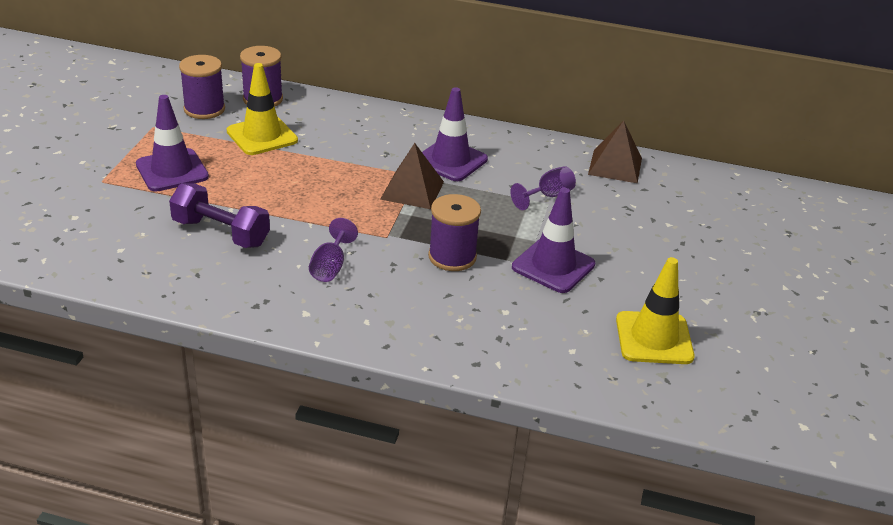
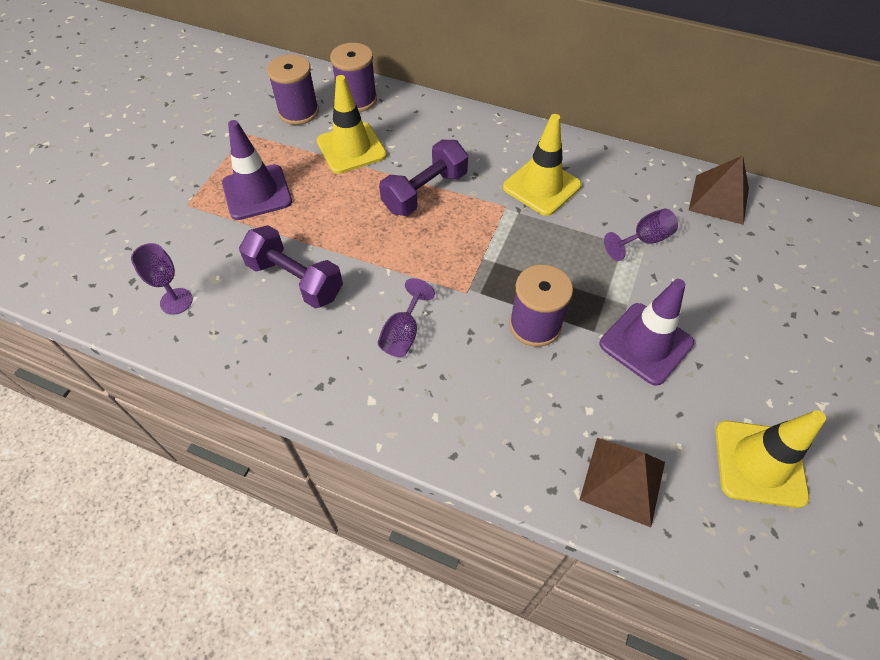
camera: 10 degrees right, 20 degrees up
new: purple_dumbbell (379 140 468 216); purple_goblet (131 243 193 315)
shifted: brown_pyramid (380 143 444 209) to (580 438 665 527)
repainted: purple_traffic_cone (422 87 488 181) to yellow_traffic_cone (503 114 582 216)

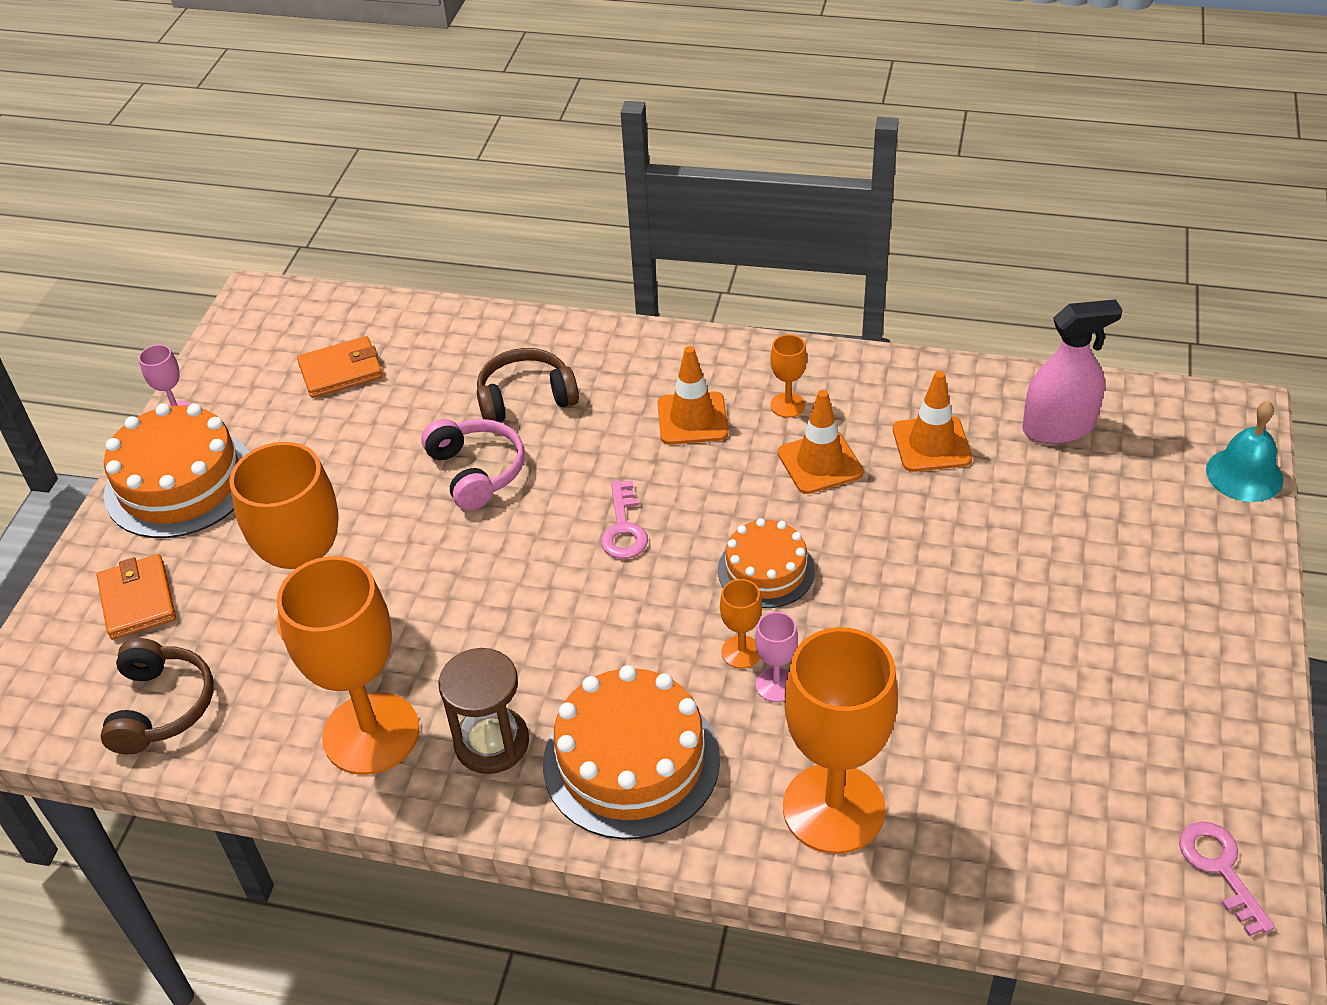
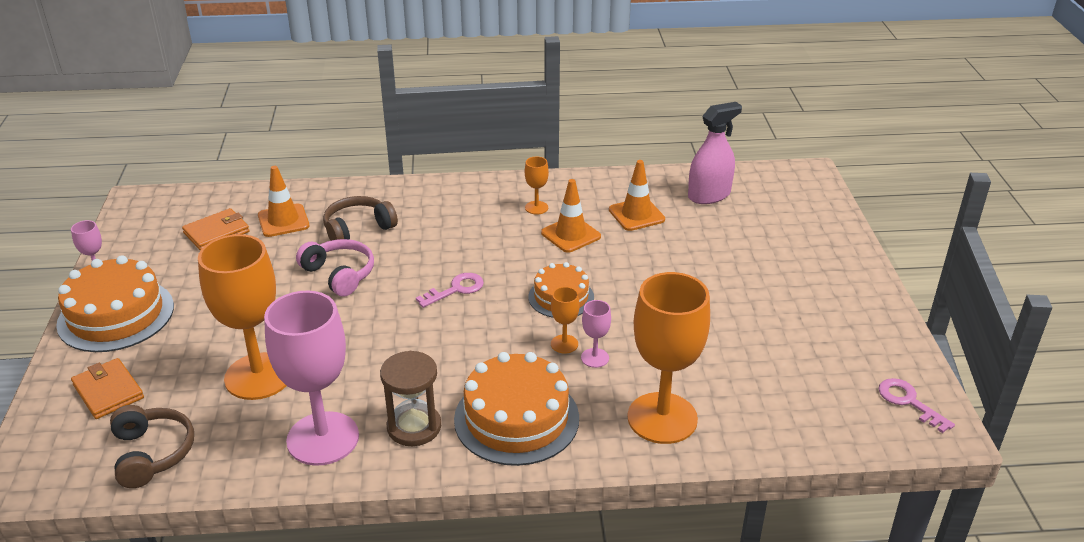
camera: 20 degrees left, 10 degrees down
gone: turquoise_bell (1206 401 1283 502)
shifted: orange_traffic_cone (658 346 728 445) to (258 166 310 237)
repainted: orange_goblet (277 556 420 775) to pink_goblet (264 291 359 466)
rotated: pink_key (601 480 648 559) = (416 273 484 308) 105 degrees counterclockwise

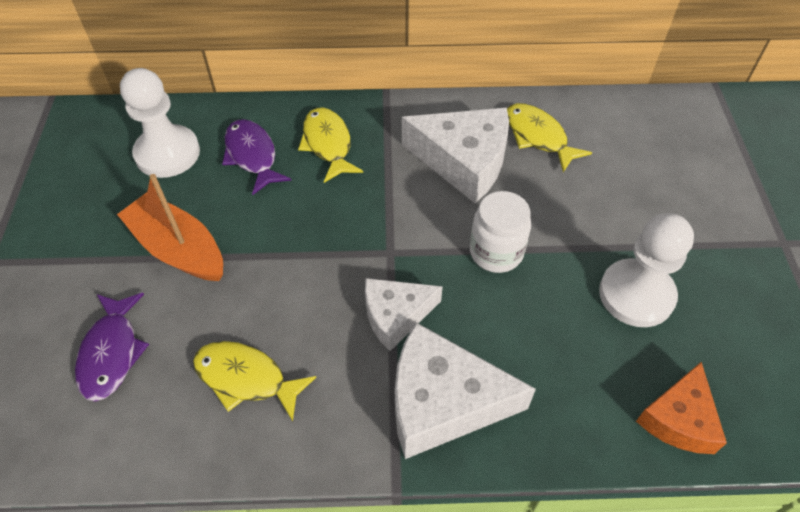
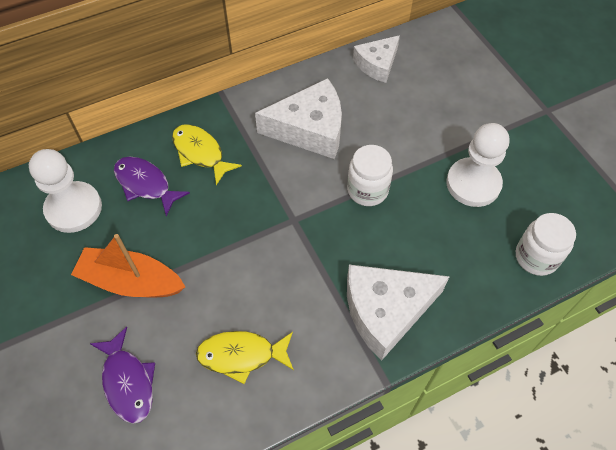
camera: 25 degrees left, 5 degrees up
gone: yellow_fish (507 103 592 172)
shifted: white_cheese (365 278 443 351) to (353 35 400 83)
swapped: orange_cheese (636 362 727 454) to white_jar (516 213 576 276)

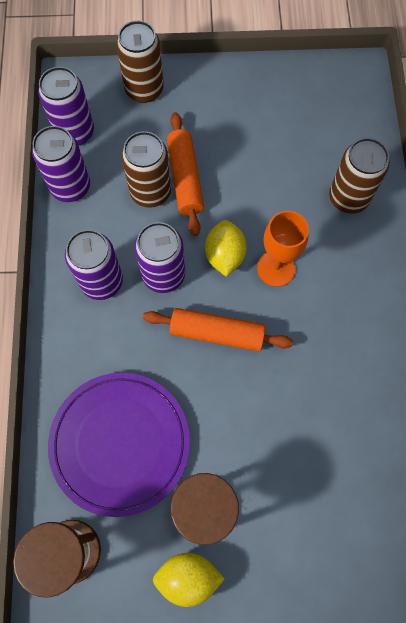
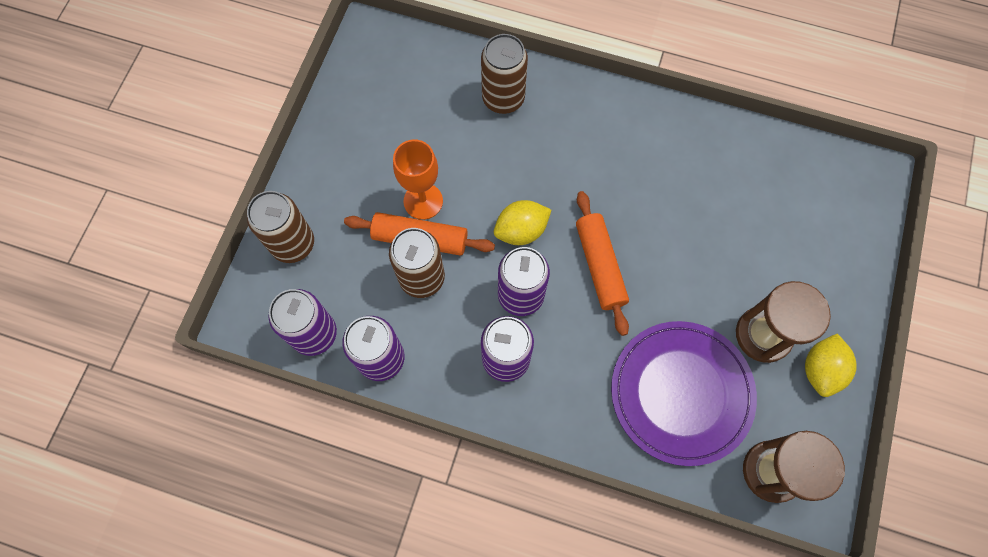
camera: 70 degrees left, 0 degrees up
shifted: orange_goblet (257 211 309 287) to (393 140 443 220)
rotated: yellow_lemon (205 220 247 277) = (494 200 551 245) 45 degrees counterclockwise; orange_rolling_pin (143 308 293 352) = (576 191 629 336) 45 degrees counterclockwise

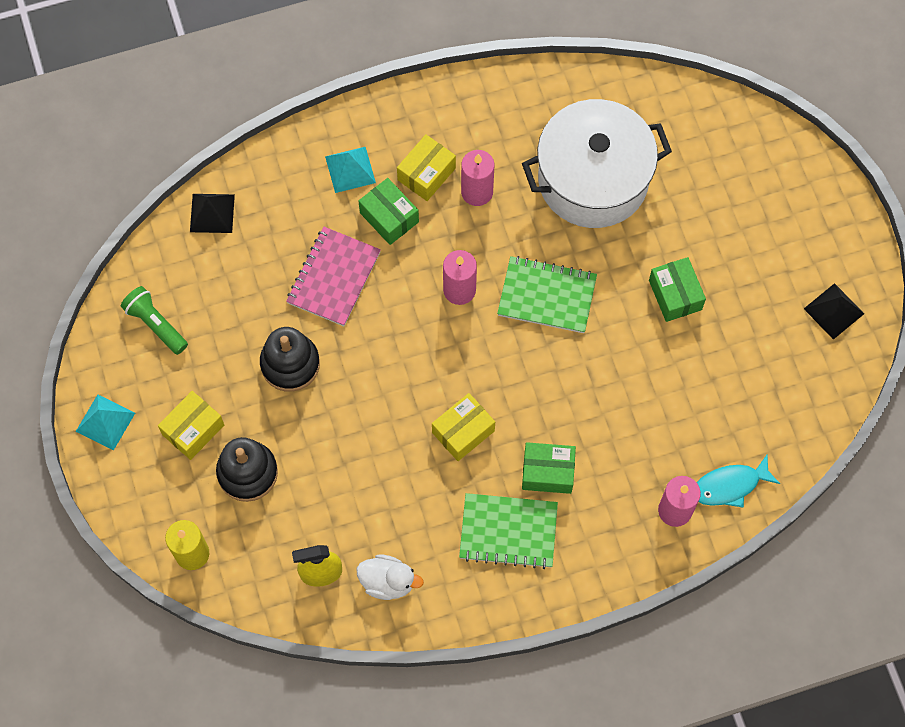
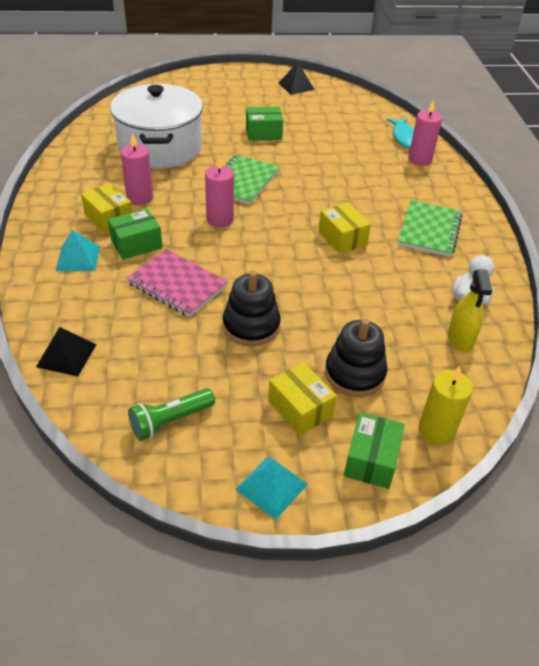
camera: 80 degrees left, 25 degrees down
shifted: green_box (522 442 576 494) to (344 412 405 489)

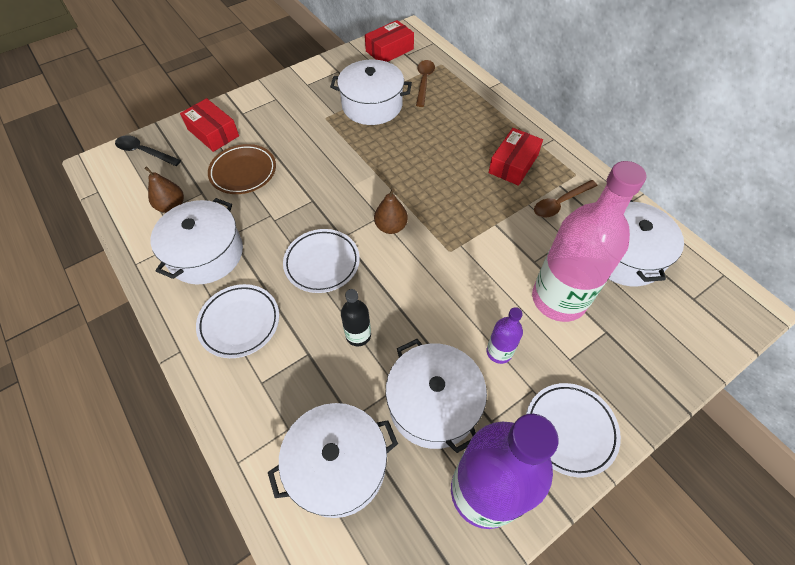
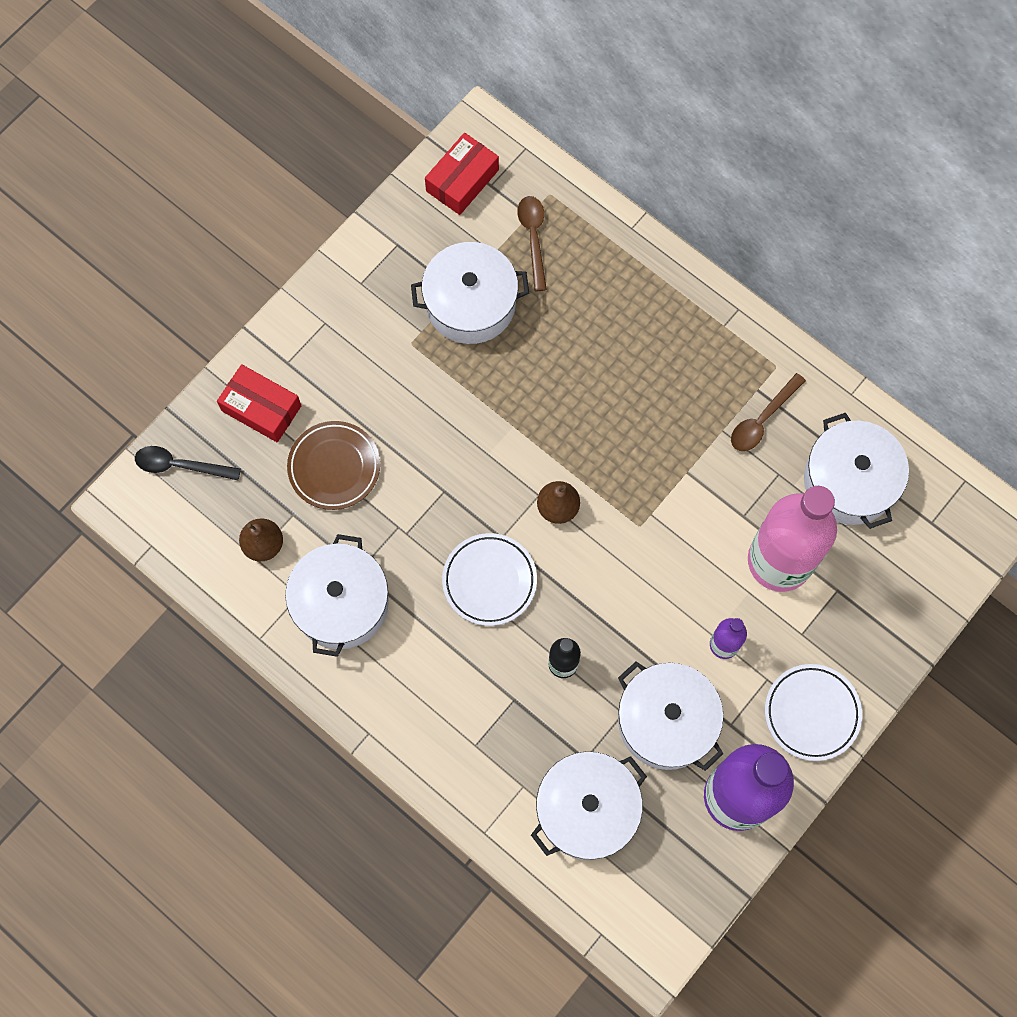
camera: 15 degrees left, 15 degrees up
gone: red_box (489 128 543 186); white_plate (196 284 279 358)

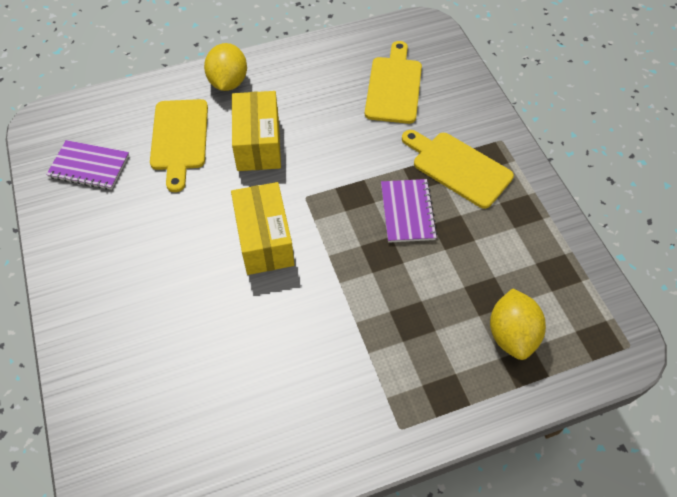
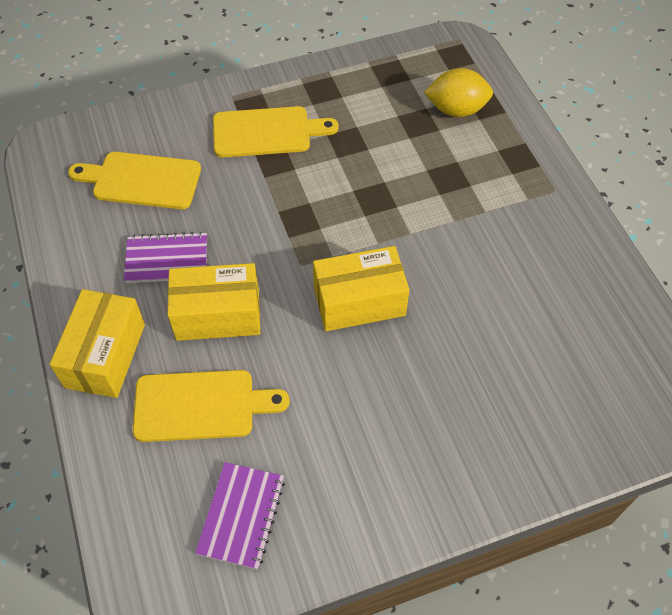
camera: 90 degrees left, 0 degrees up
shifted: purple_notebook (381 179 438 243) to (124 232 207 283)
swapped: yellow_lemon (204 43 247 91) to yellow_box (50 289 145 398)
rotated: yellow_cutting_board (402 130 514 209) = (213 106 339 158) 135 degrees counterclockwise

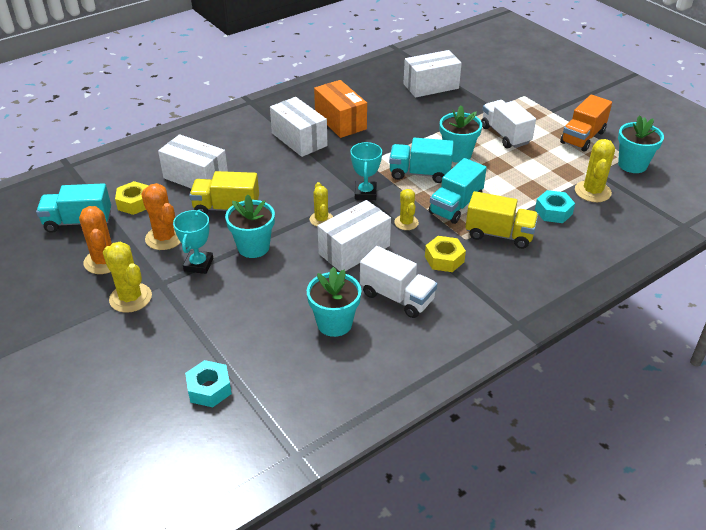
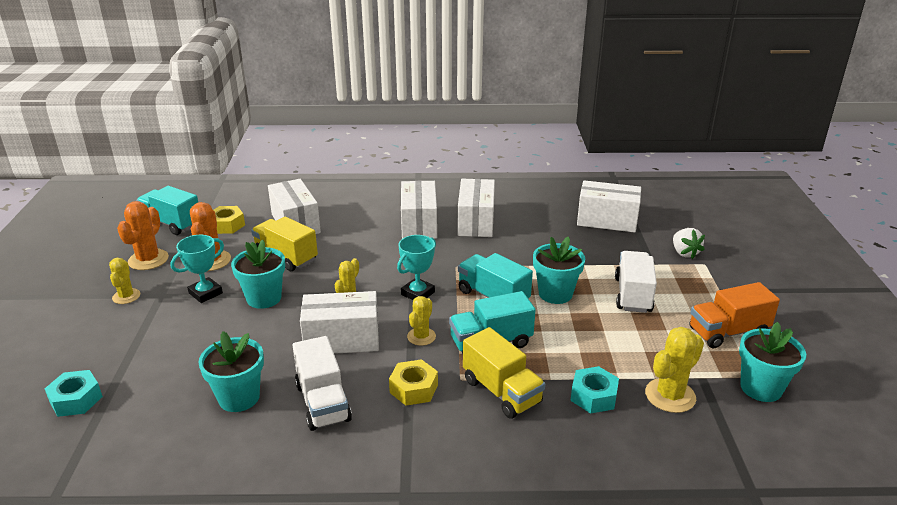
camera: 35 degrees right, 10 degrees down
new: white_strawberry (673 228 705 259)
repainted: orange_box (314 80 367 138) to white_box (458 179 495 237)
scaled: yellow_cactus (103 242 152 313) = (109 258 140 304) x0.64

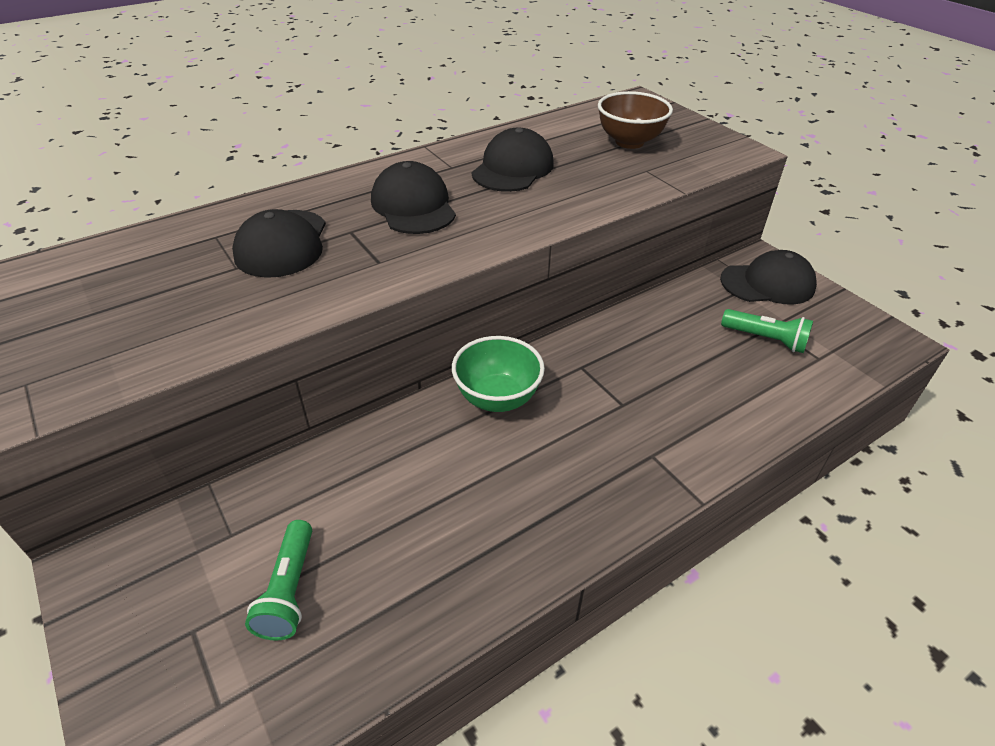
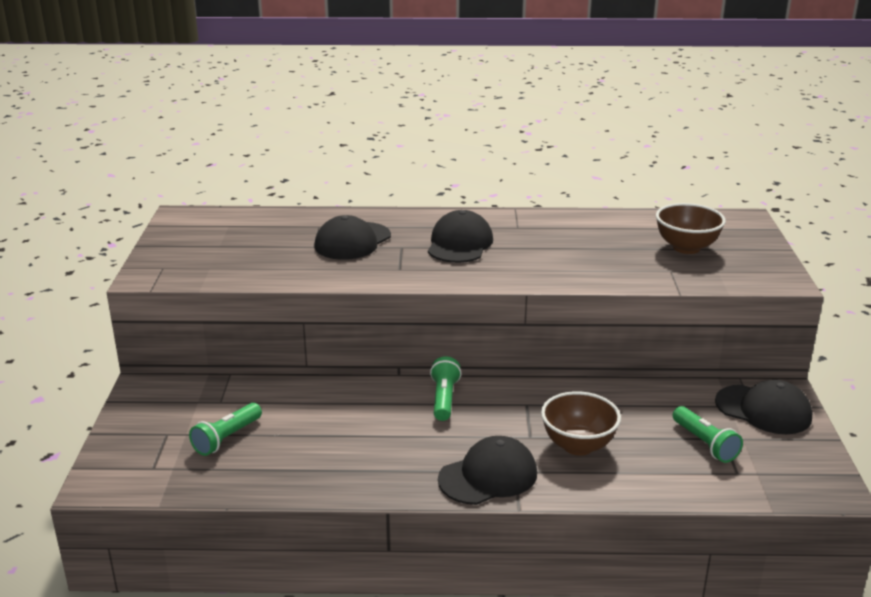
camera: 35 degrees right, 15 degrees down
new: brown_bowl (541 391 621 456)
shifted: black_cap (472 128 554 192) to (438 436 537 505)
swapped: green_bowl (452 336 545 412) to green_flashlight (430 356 461 421)

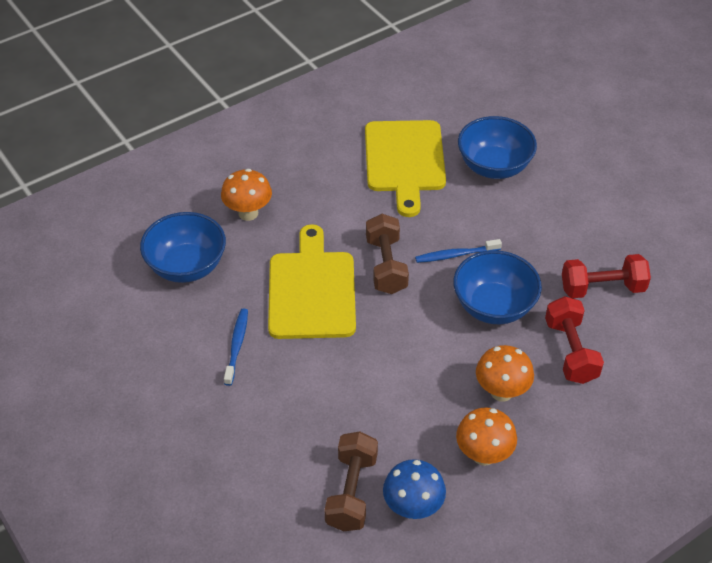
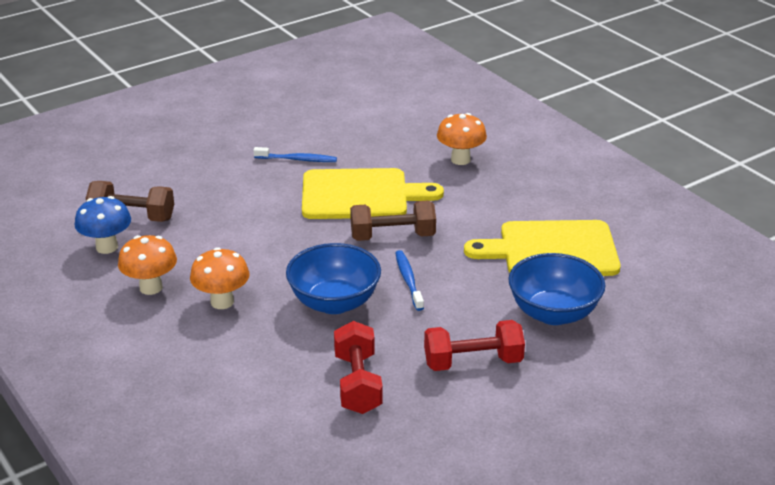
camera: 90 degrees right, 15 degrees down
gone: blue_bowl (140 212 226 283)
shifted: red_dumbbell (545 296 604 384) to (424 320 525 371)

